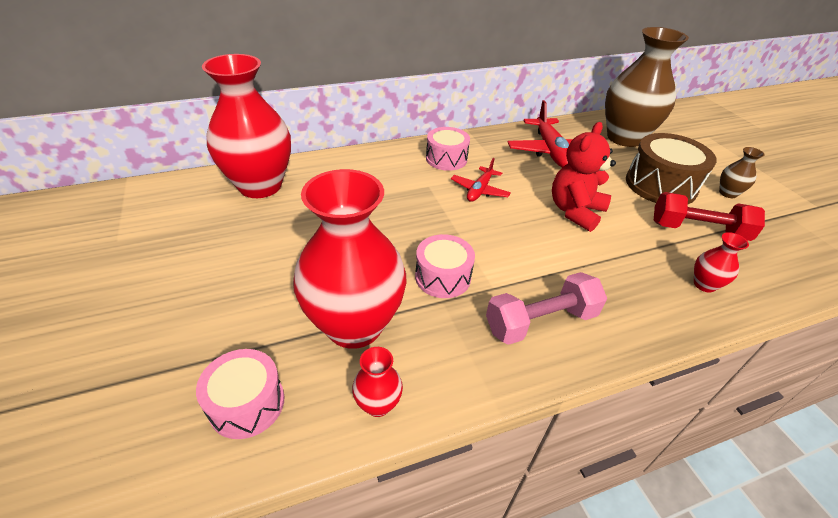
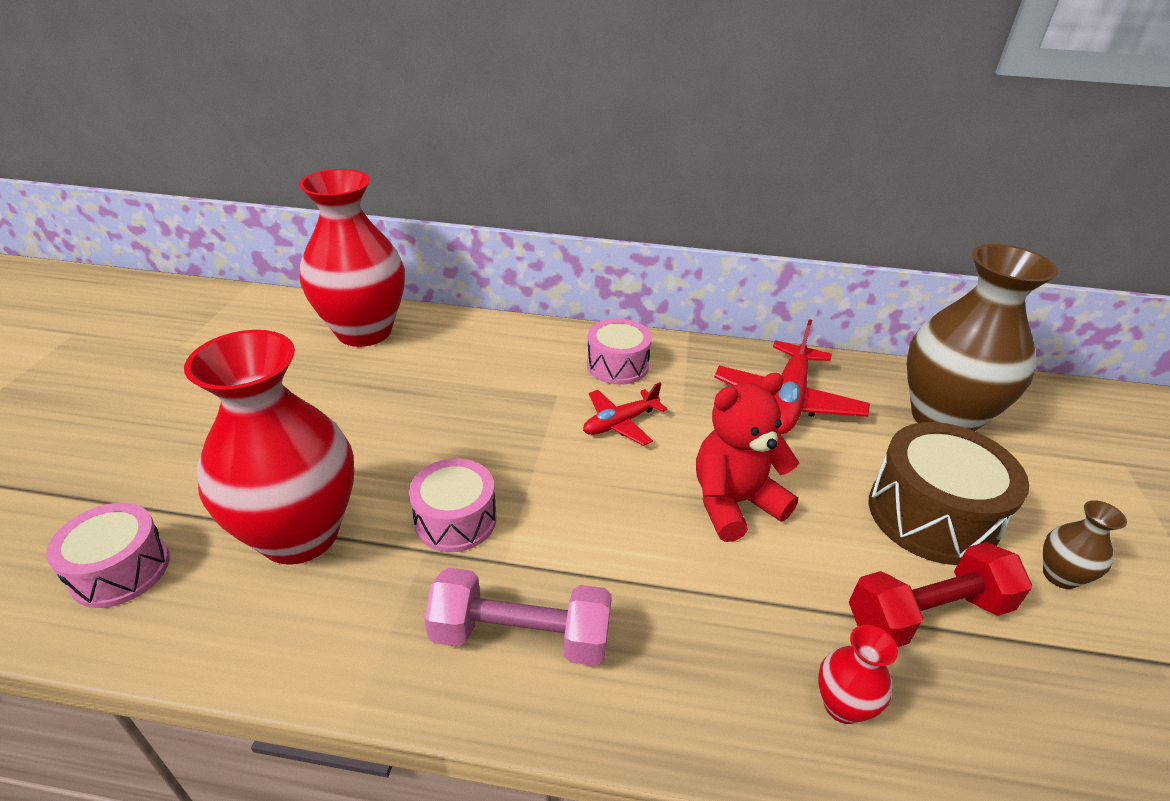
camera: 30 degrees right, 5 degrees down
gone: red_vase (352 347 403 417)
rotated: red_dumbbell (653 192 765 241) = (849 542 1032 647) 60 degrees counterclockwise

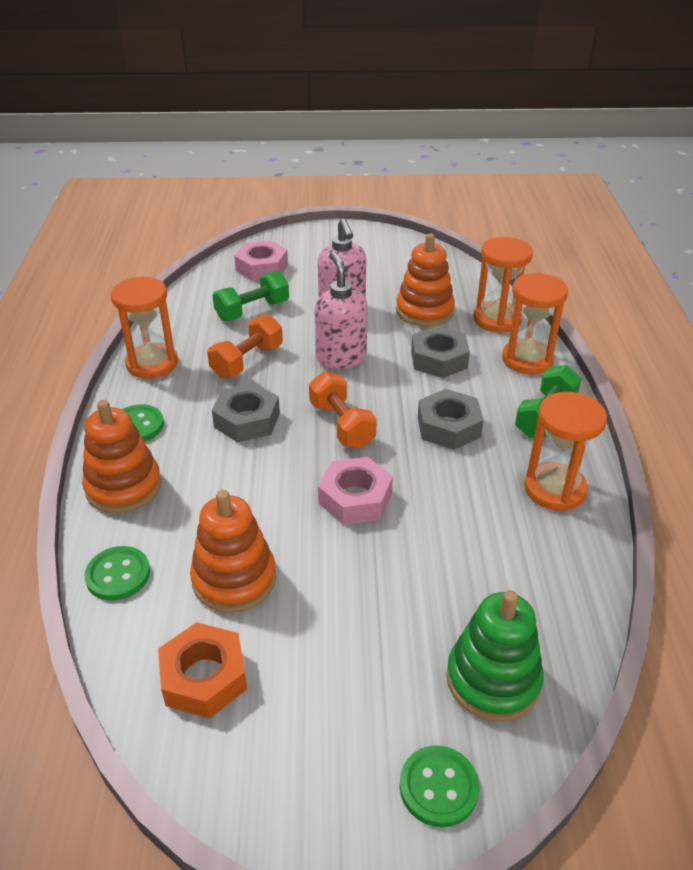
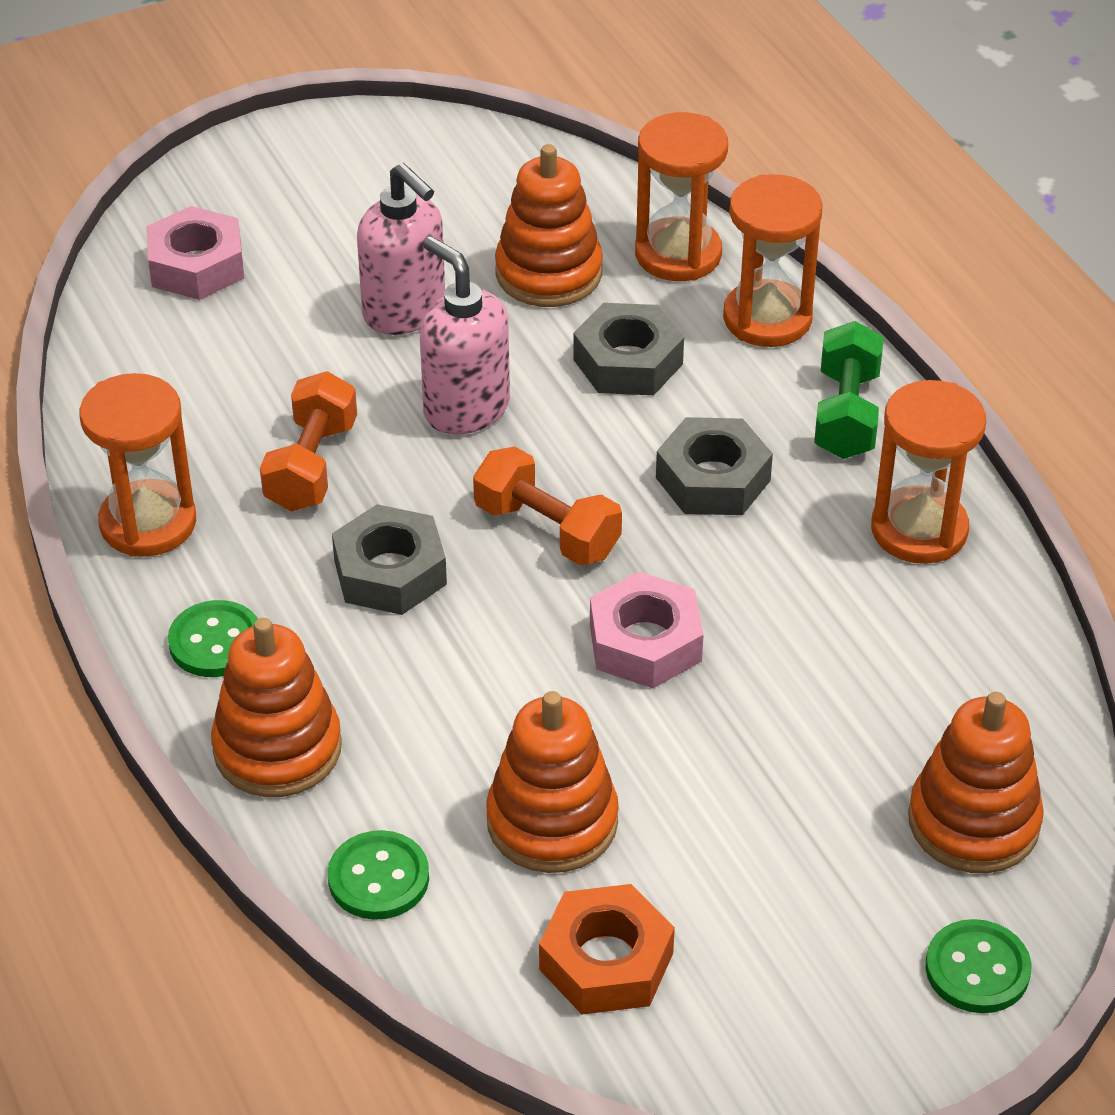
camera: 25 degrees left, 5 degrees up
gone: green_dumbbell (212 271 289 321)
repainted: green_stacking_toy (446 590 544 722) to orange_stacking_toy (908 692 1044 874)

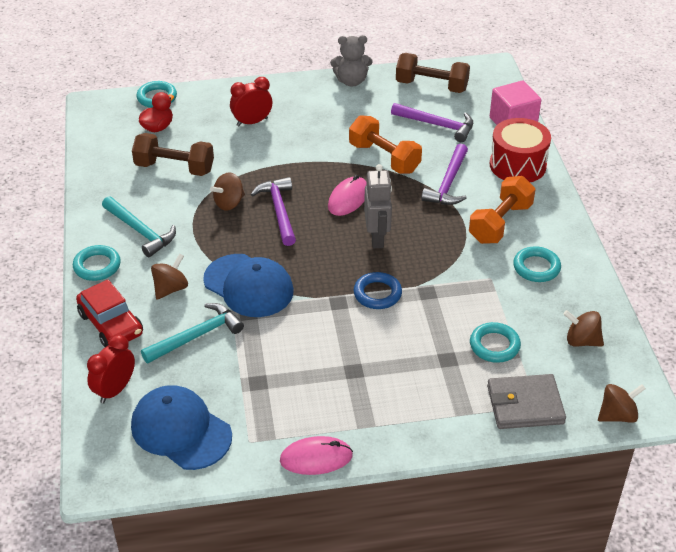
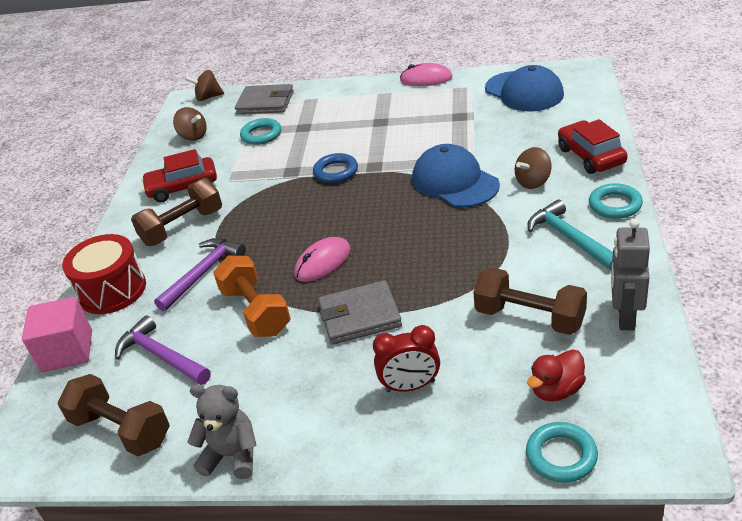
camera: 160 degrees left, 5 degrees down
gone: brown_spinning_top (210 172 245 211); purple_hammer (251 177 296 246); turquoise_hammer (141 303 244 363); red_clock (87 334 135 403)
new: grey_wallet (318 280 402 345)
shifted: grey_robot (364 164 392 248) to (611 219 650 331)
swapped: turquoise_ring (513 246 561 282) to red_car (141 149 217 202)
repainted: orange_dumbbell (469 176 536 244) to brown_dumbbell (131 178 222 246)

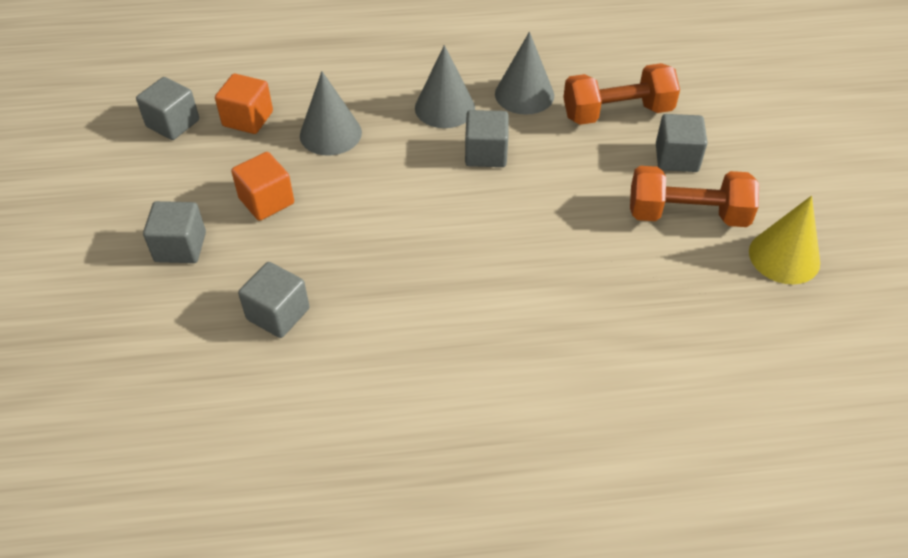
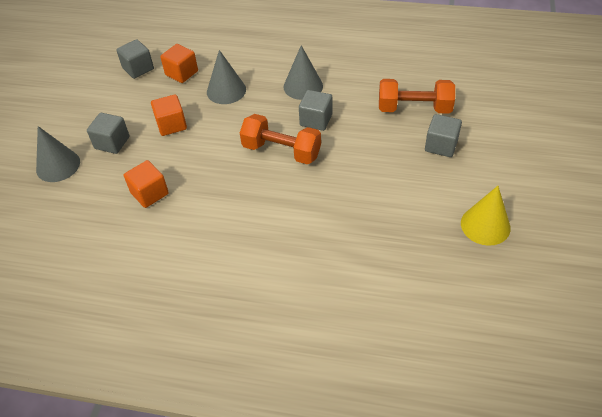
camera: 20 degrees right, 0 degrees up
shifted: grey_cone (495 32 554 115) to (36 126 80 182); orange_dumbbell (630 166 759 227) to (240 114 321 164)
repainted: grey_cube (238 262 309 338) to orange_cube (124 160 169 208)

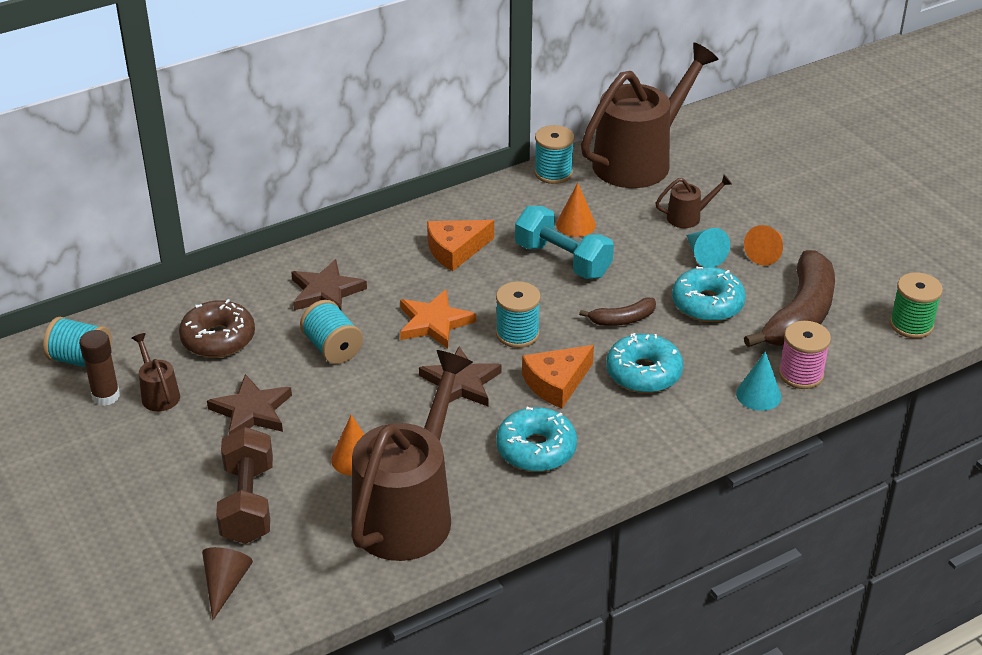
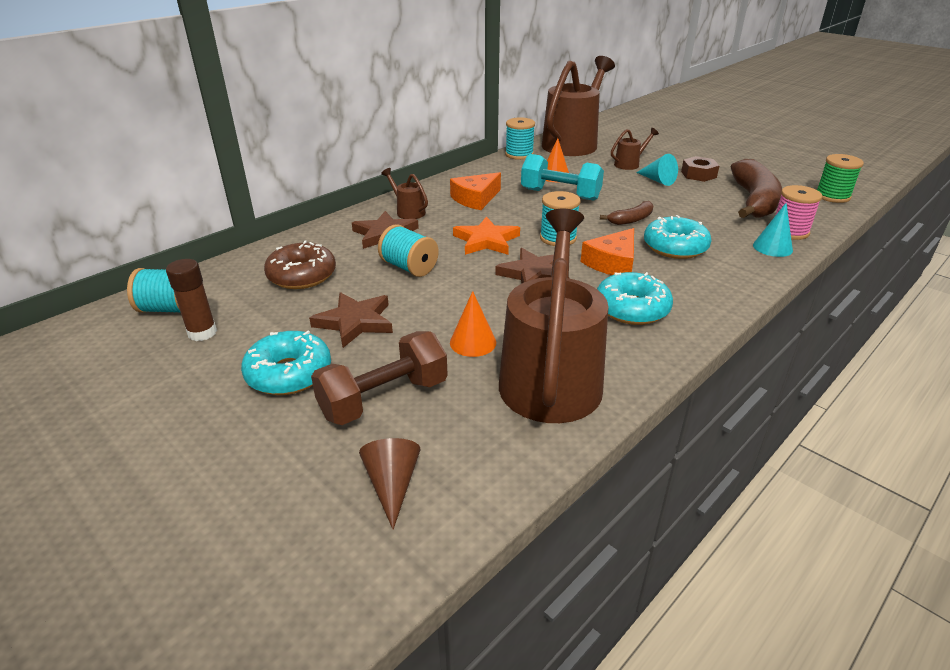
camera: 15 degrees left, 5 degrees down
shifted: turquoise_donut (672 266 746 322) to (241 331 331 395); brown_watering_can (132 333 180 412) to (381 168 428 219)
swapped: orange_cone (744 225 783 266) to brown_nut (681 156 720 182)
rotated: brown_dumbbell (216 427 273 544) = (311 331 448 425) 75 degrees clockwise

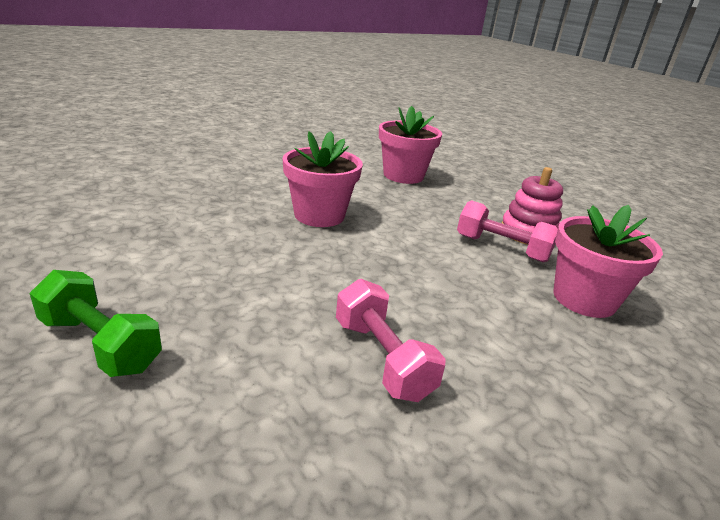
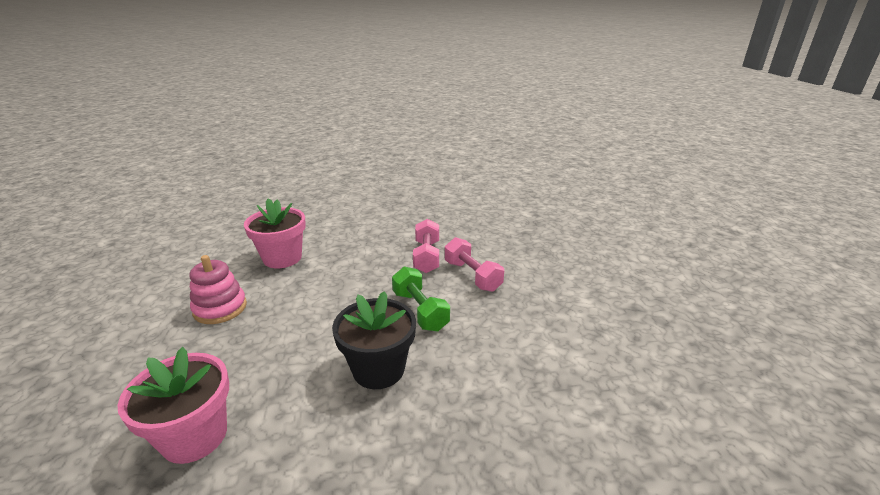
camera: 150 degrees left, 0 degrees up
shifted: pink_dumbbell (457 200 558 262) to (445 237 504 292); green_dumbbell (29 270 162 377) to (392 266 450 331)
repainted: pink_flower_pot (283 131 363 227) to black_flower_pot (332 291 416 389)

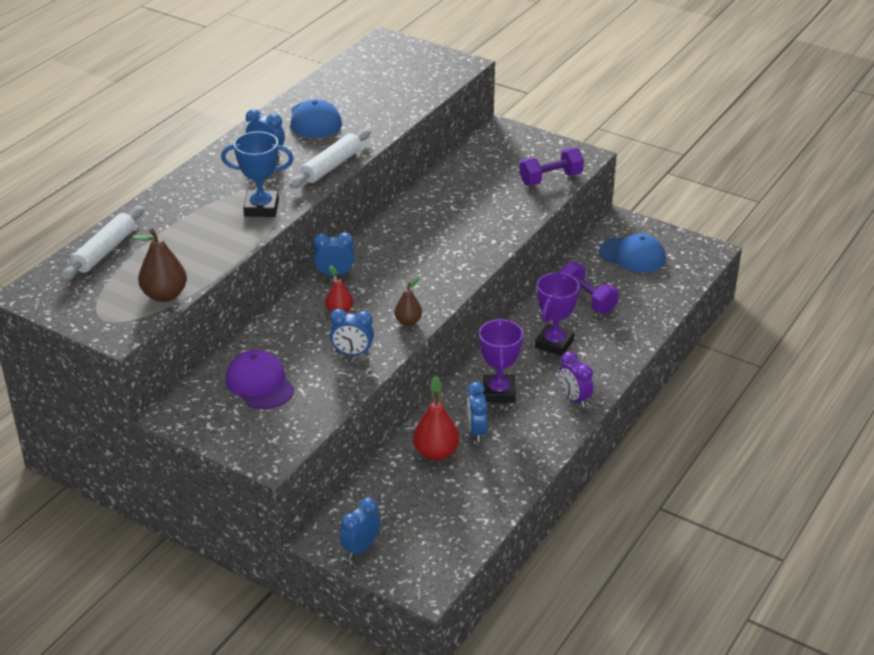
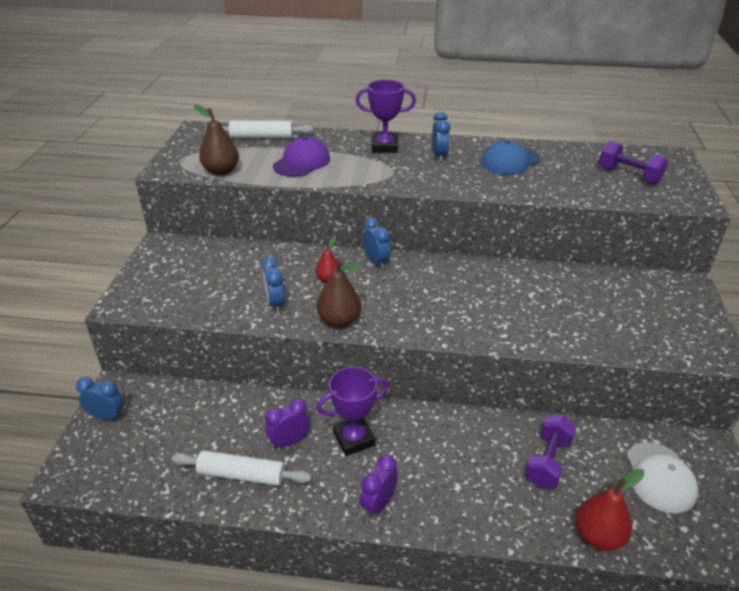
camera: 65 degrees right, 0 degrees up
gone: blue_trophy (221 131 294 217)
shifted: white_rolling_pin (290 129 371 188) to (171 450 312 486); purple_dumbbell (519 148 584 186) to (599 141 668 184); purple_trophy (535 273 580 356) to (355 80 416 153); purple_cap (225 350 295 409) to (273 136 330 177); red_pear (413 376 459 461) to (576 469 644 550)
repainted: blue_cap (599 234 666 273) to white_cap (626 442 698 514); blue_clock (467 382 488 442) to purple_clock (265 398 310 449)
scaled: brown_pear (394 277 422 326) = (317 259 361 327) x1.61

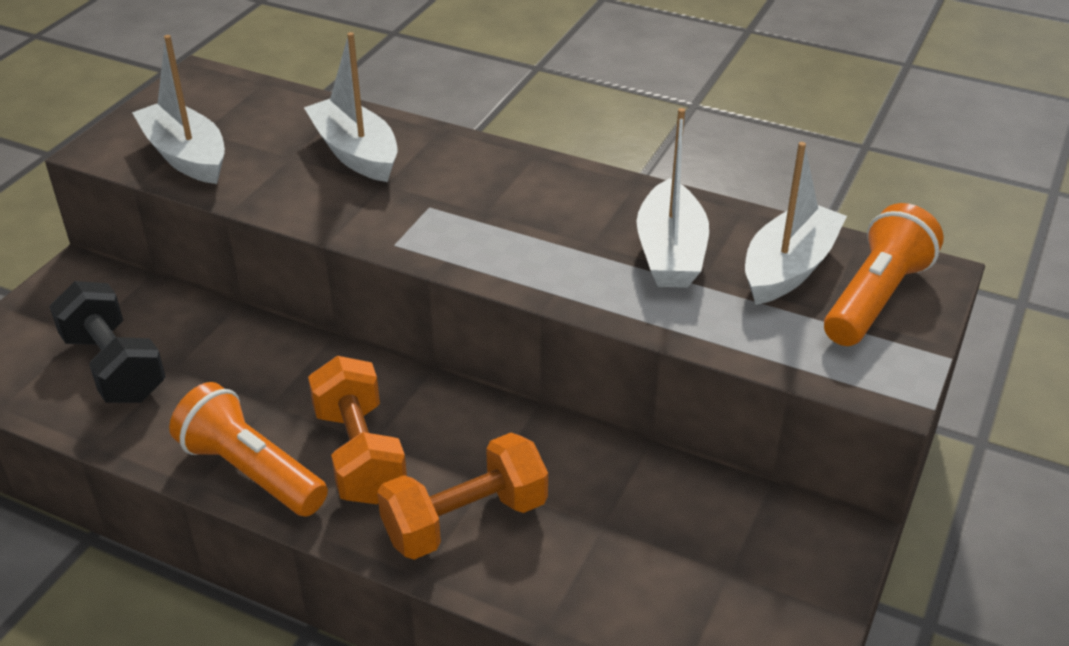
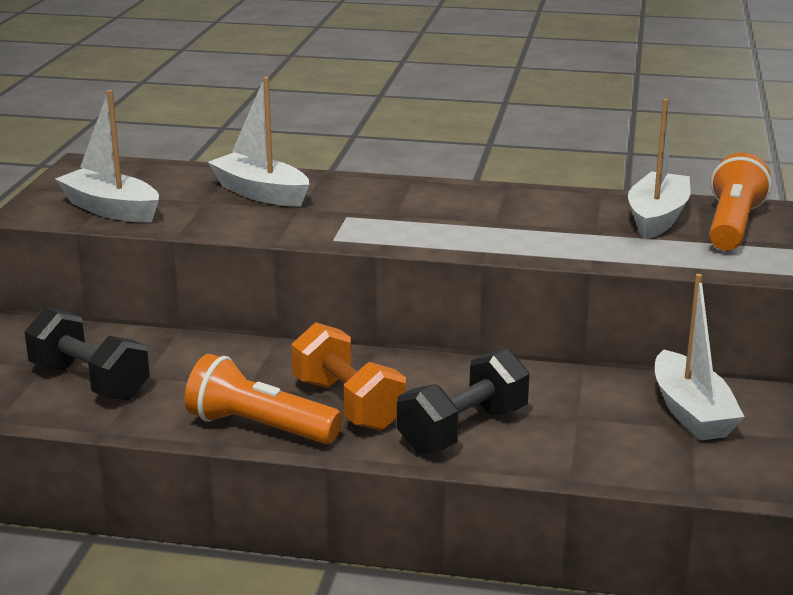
camera: 15 degrees left, 15 degrees down
shifted: white_boat (637 108 709 288) to (655 274 745 441)
repainted: orange_dumbbell (377 433 548 560) to black_dumbbell (397 349 530 453)

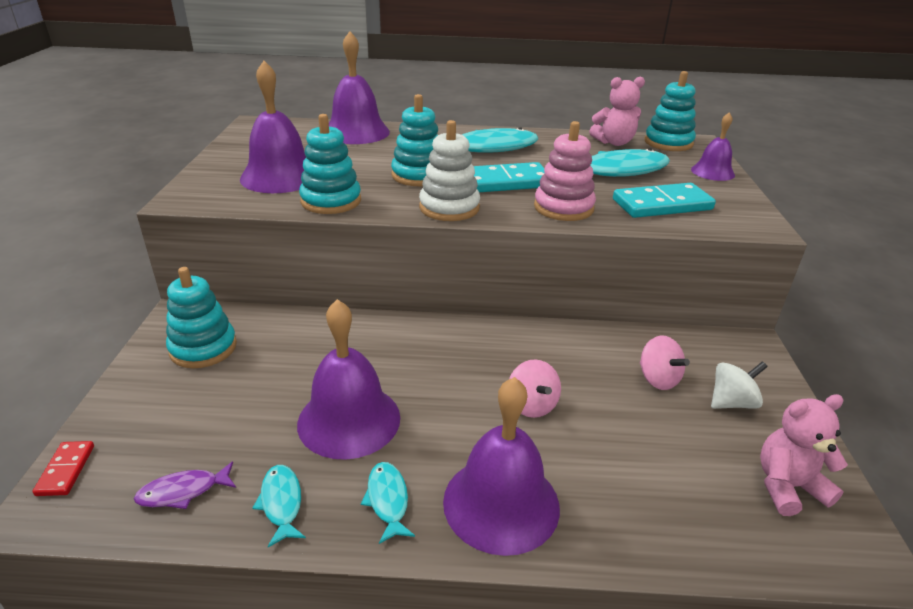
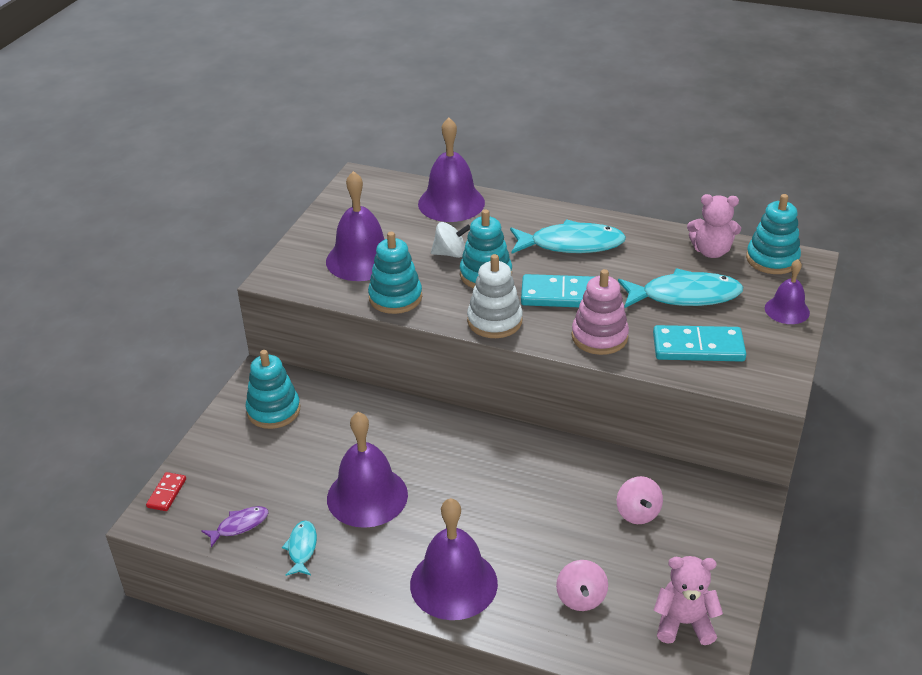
camera: 20 degrees right, 5 degrees up
gone: turquoise_fish (361 462 415 544)
shifted: pink_spinning_top (509 359 561 418) to (556 560 608 611); white_spinning_top (711 361 768 409) to (431 222 470 258)
rotated: purple_fish (134 461 236 509) = (201 506 269 547) 150 degrees clockwise

